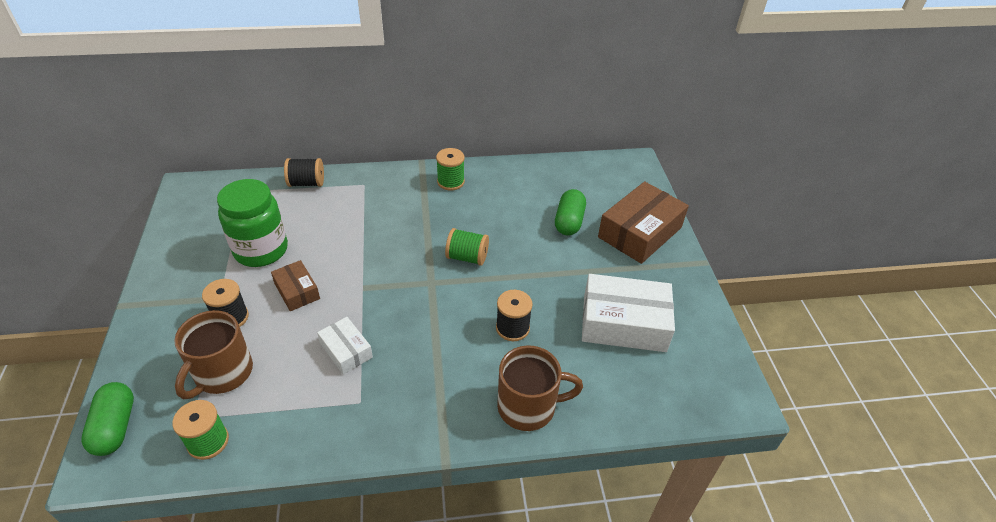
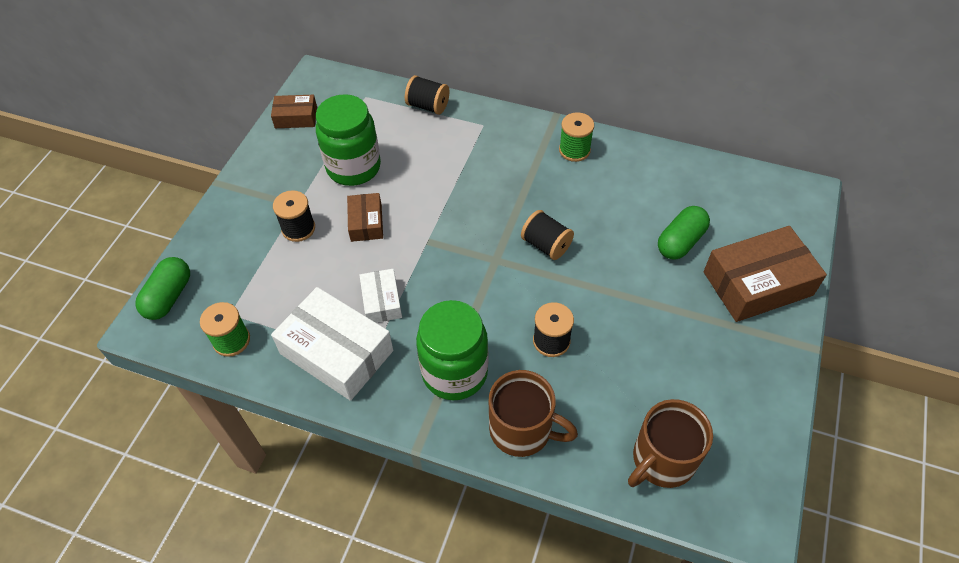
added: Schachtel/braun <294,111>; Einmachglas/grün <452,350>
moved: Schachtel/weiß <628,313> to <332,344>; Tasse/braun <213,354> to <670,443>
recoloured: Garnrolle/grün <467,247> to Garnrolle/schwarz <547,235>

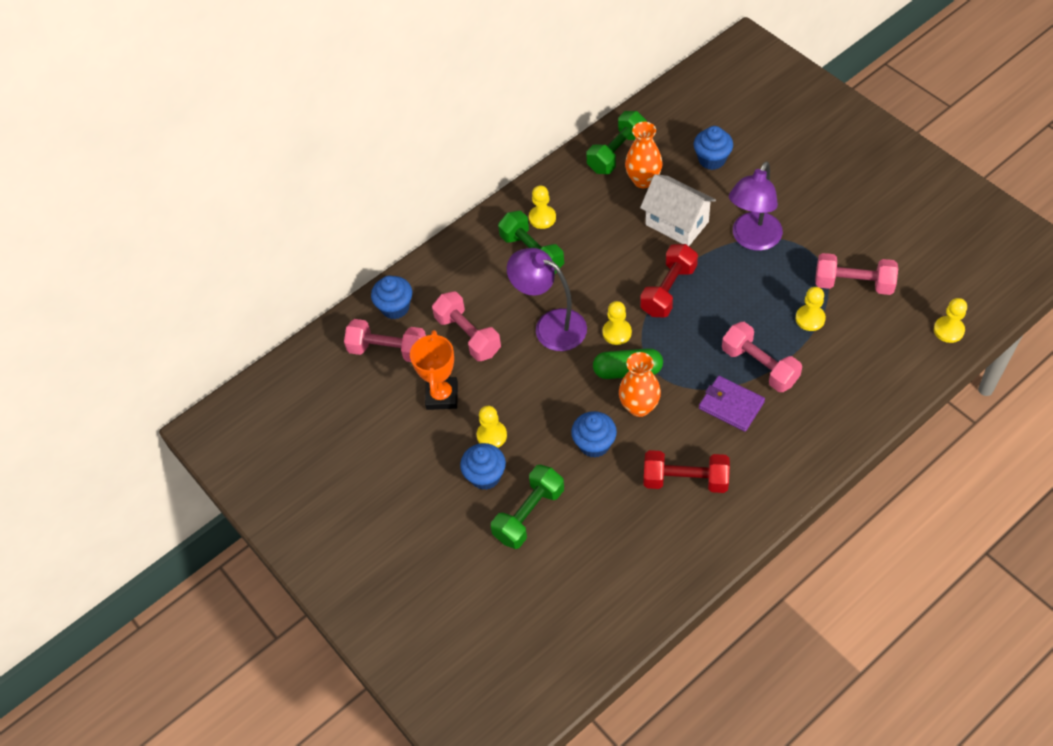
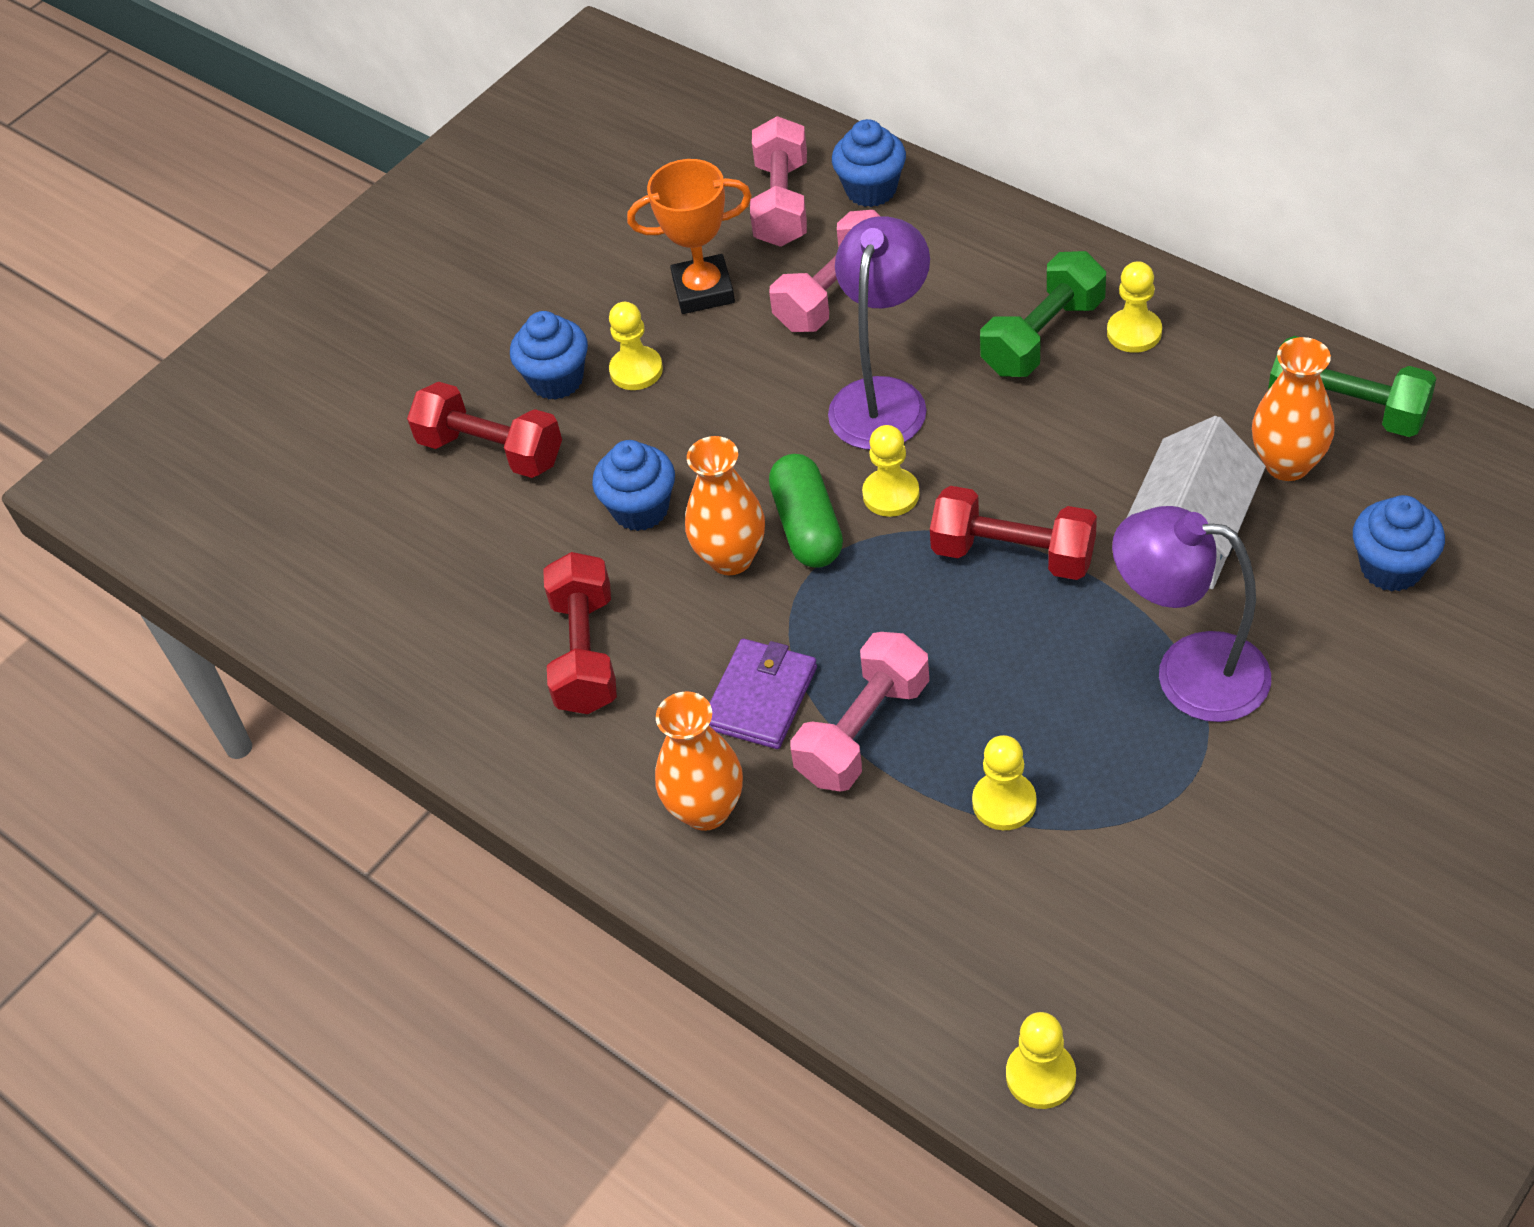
removed: Hantel/rosa <856,274>
added: Vase/orange <699,761>
recoloured: Hantel/grün <527,507> to Hantel/rot <484,430>

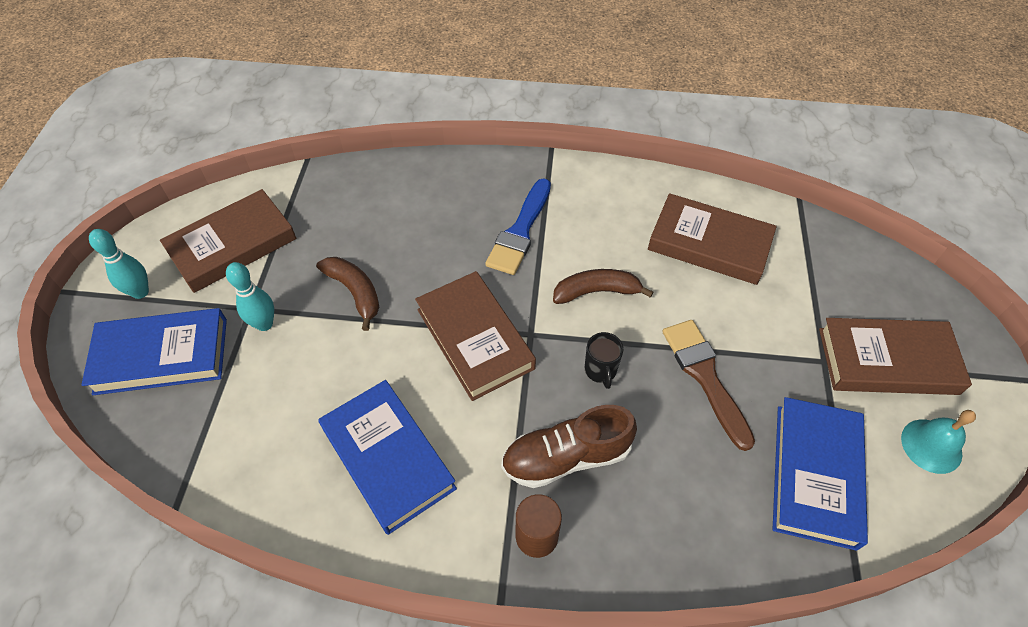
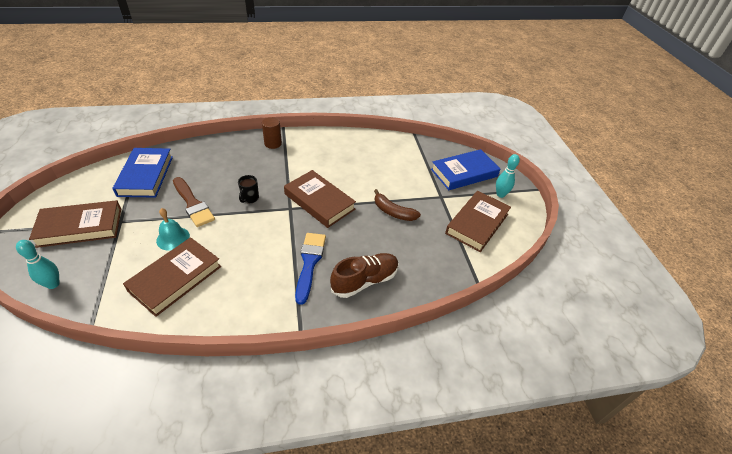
removed: Buch/blau <387,457>; Banane/braun <603,286>
moved: Bowlingkegel/türkis <250,296> to <38,264>; Glocke/türkis <938,442> to <173,229>; Schuh/braun <569,446> to <364,275>
turned: Buch/braun <712,239> = <172,277> 60 degrees counterclockwise; Tasse/schwarz <604,360> = <248,189> 135 degrees counterclockwise

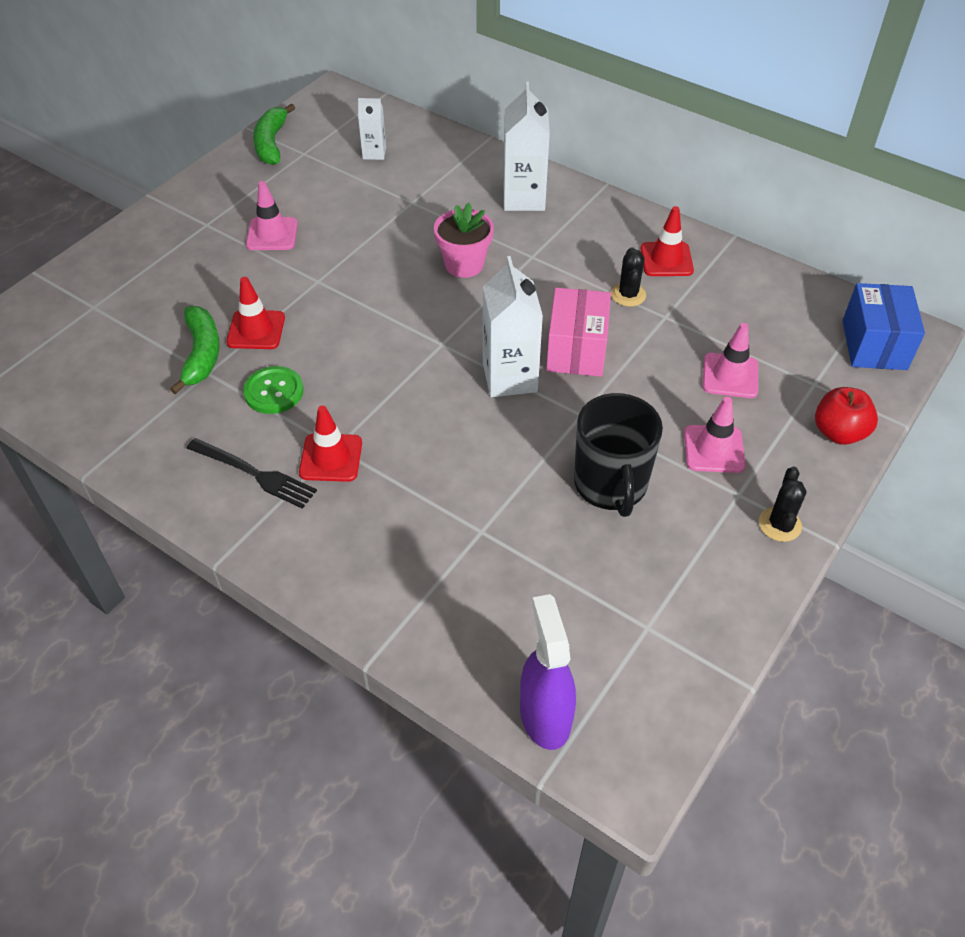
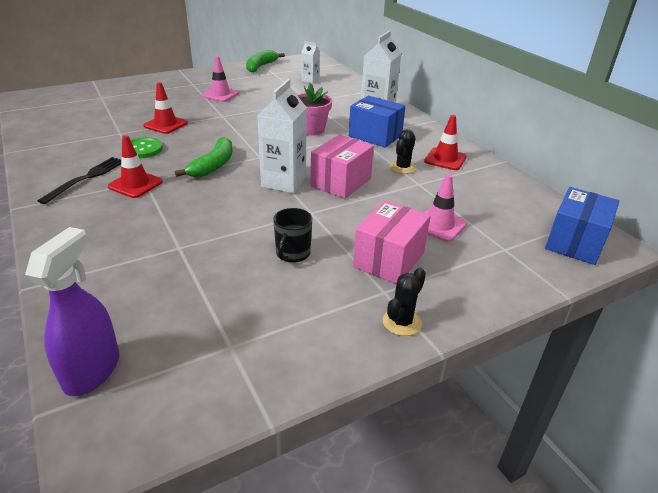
removed: Apfel/rot <846,416>
added: Schachtel/blau <377,122>
moved: Banane/grün <195,350> to <203,157>
replaced: Leitkegel/rosa <714,435> to Schachtel/rosa <392,242>
turned: Gabel/schwarz <252,473> = <79,180> 120 degrees counterclockwise
resized: Tasse/schwarz <618,455> = <292,235> x0.58

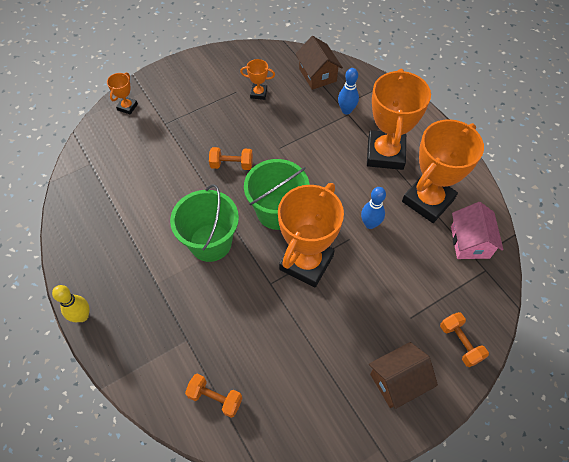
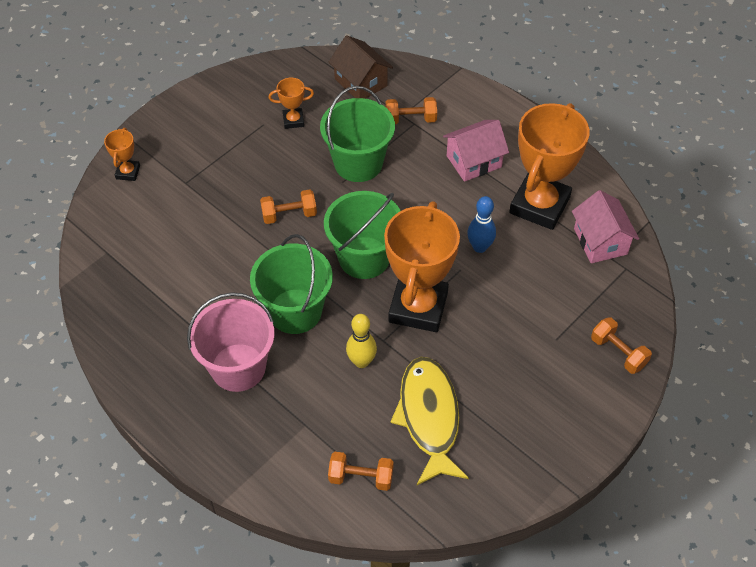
removed: Haus/braun <403,375>
added: Eimer/rosa <231,342>; Eimer/grün <357,134>; Fisch/gelb <429,421>
moved: Bowlingkegel/gelb <71,303> to <361,341>
replaced: Bowlingkegel/blau <348,91> to Hantel/orange <411,110>; Pokal/orange <399,119> to Haus/rosa <476,151>

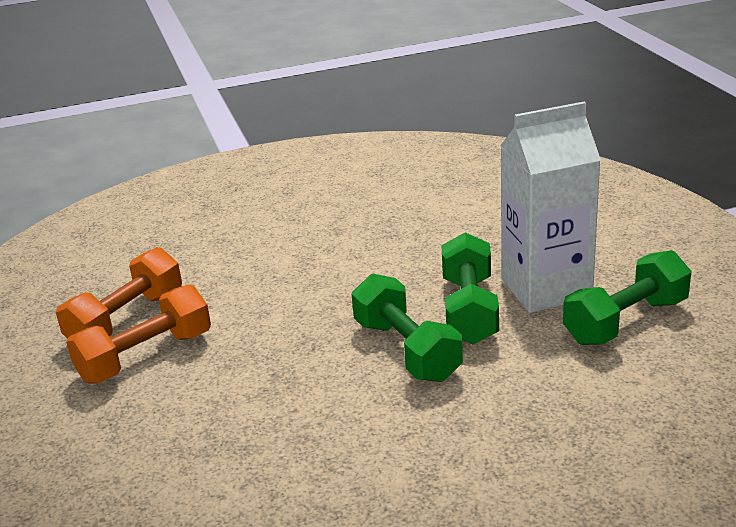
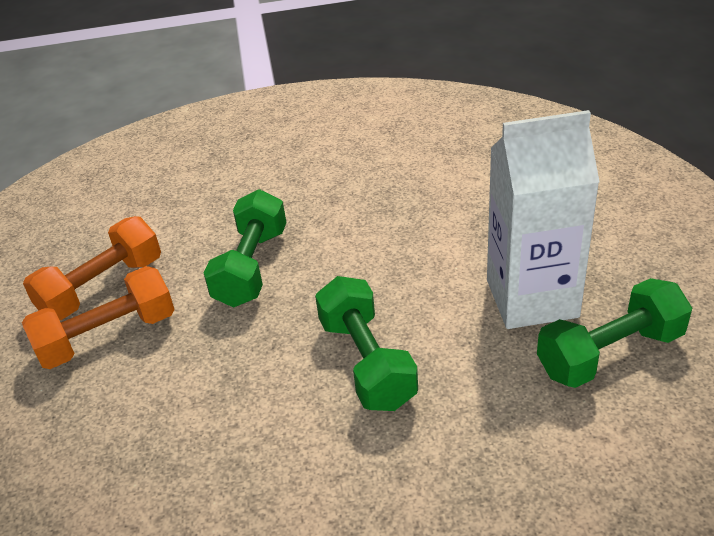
moved: Hantel/grün <470,288> to <245,248>

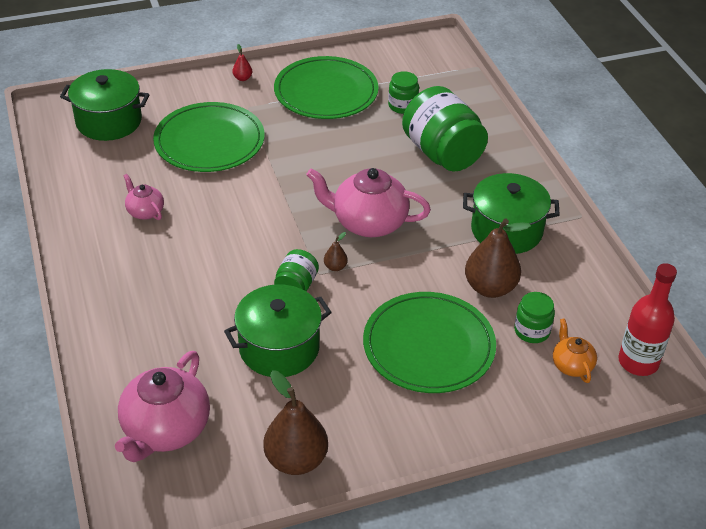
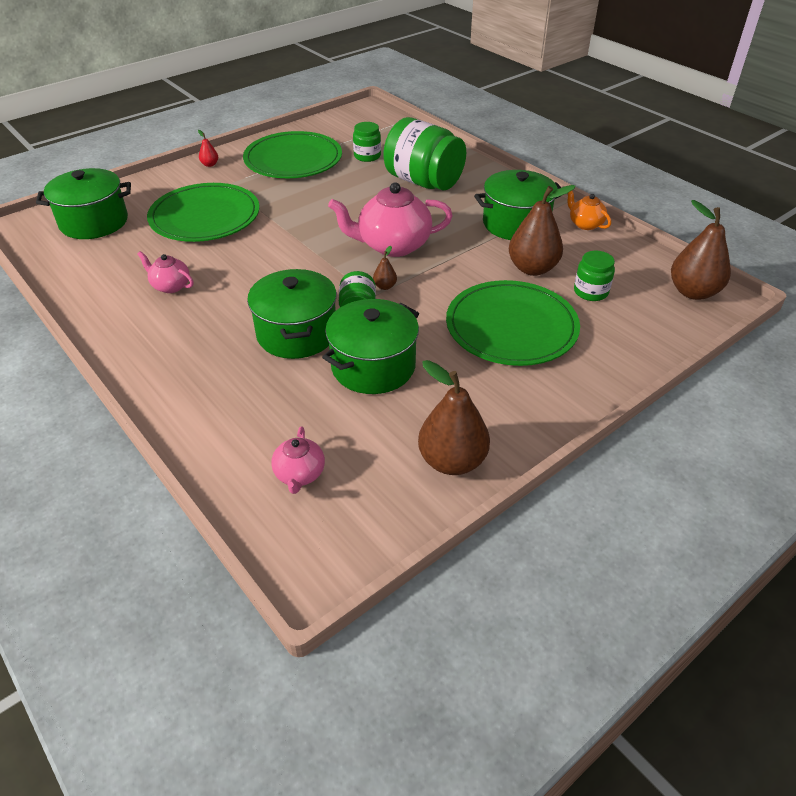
added: Kochtopf/grün <292,314>
moved: Teekanne/orange <575,350> to <589,210>
replaced: Flasche/rot <647,319> to Birne/braun <701,250>
resized: Teekanne/rosa <162,406> = <298,460> x0.51

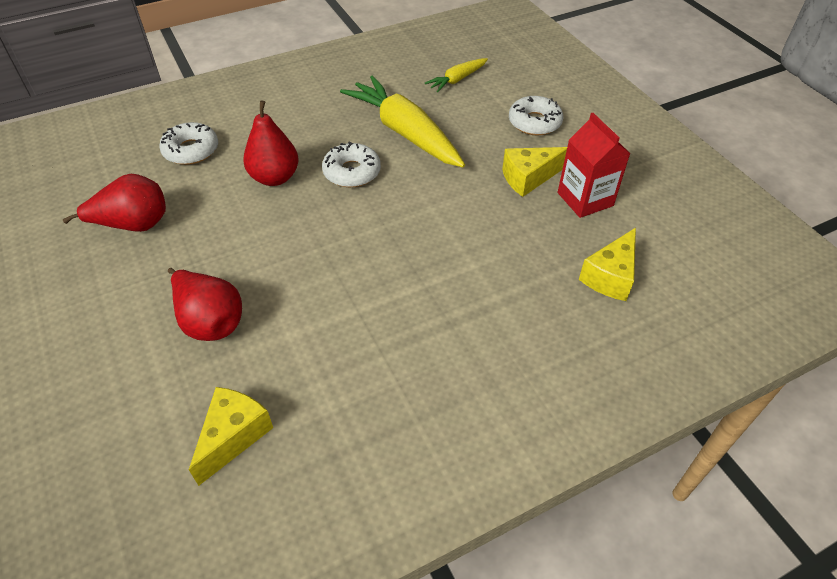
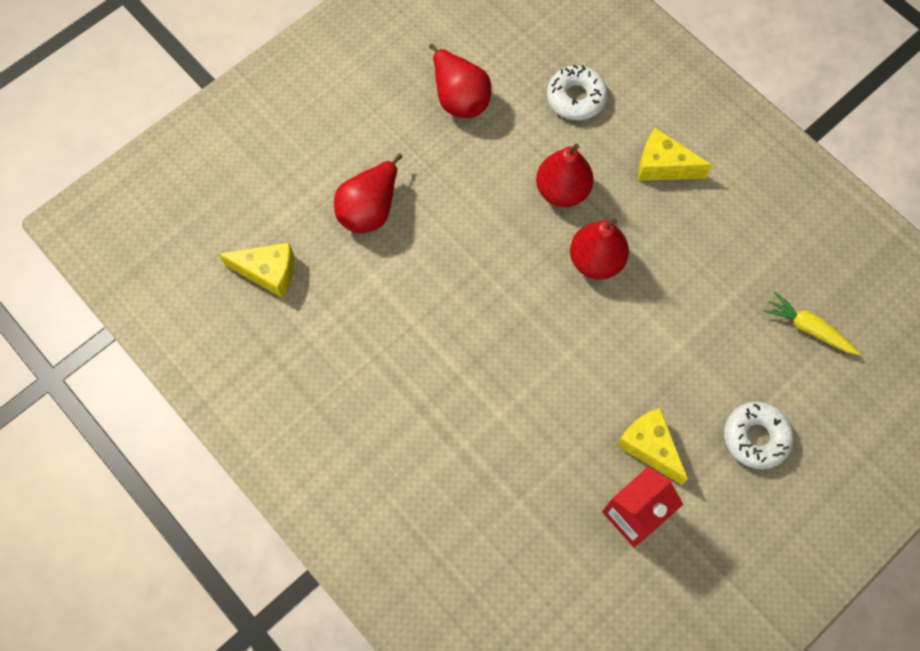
removed: Karotte/gelb <402,121>
moved: Käse/gelb <607,264> to <675,154>
replaced: Donut/weiß <351,164> to Birne/rot <599,248>

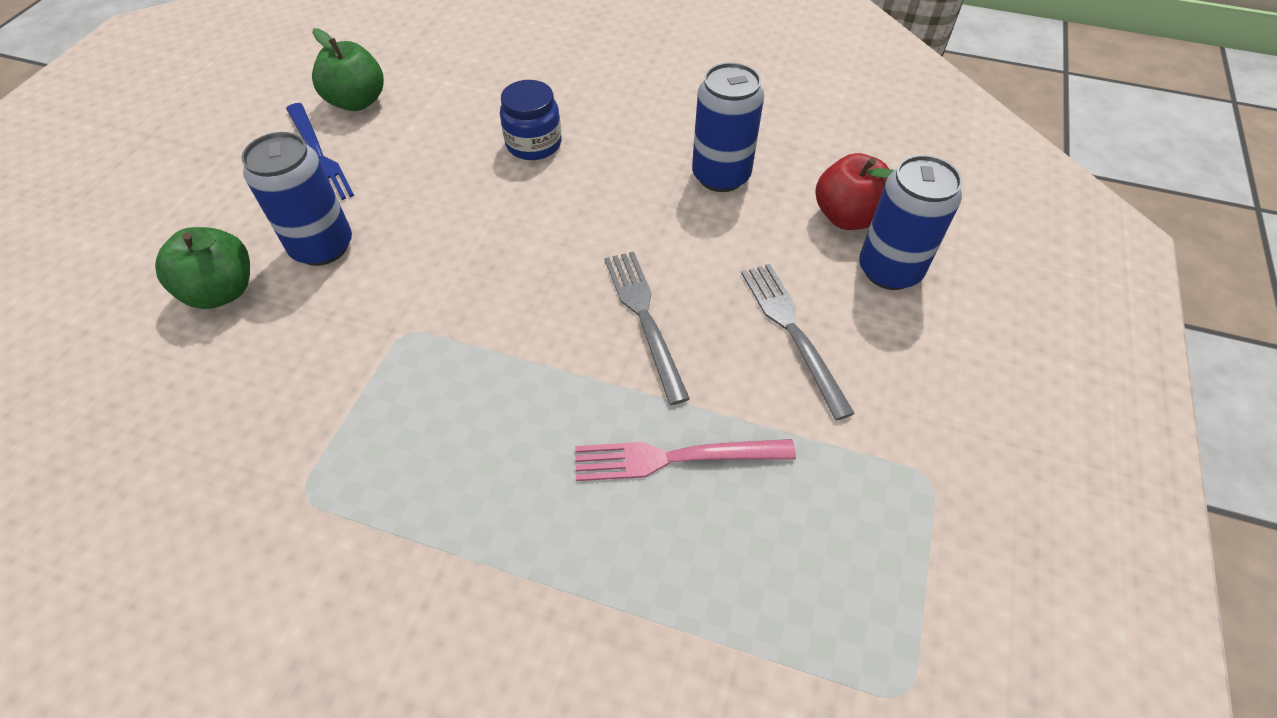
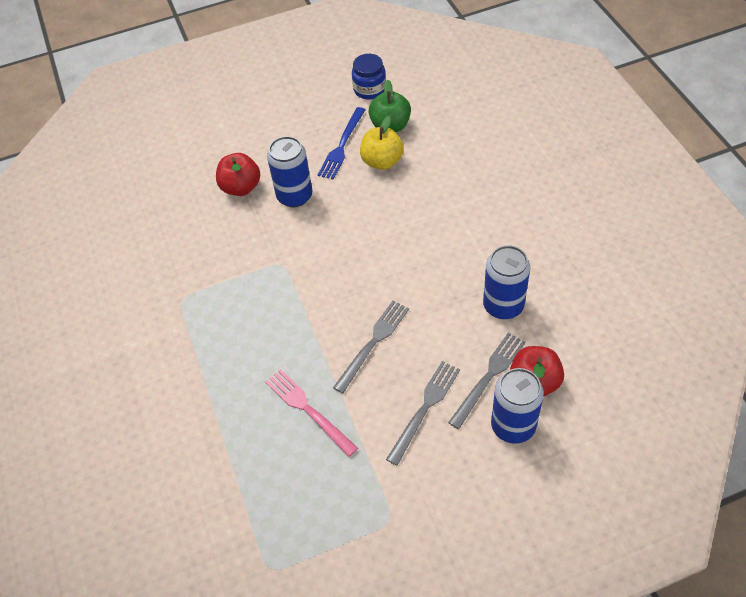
added: Apfel/gelb <382,143>; Gabel/grau <487,381>
moved: Einmachglas/blau <531,120> to <369,76>
recoloured: Apfel/grün <202,268> to Apfel/rot <238,174>

